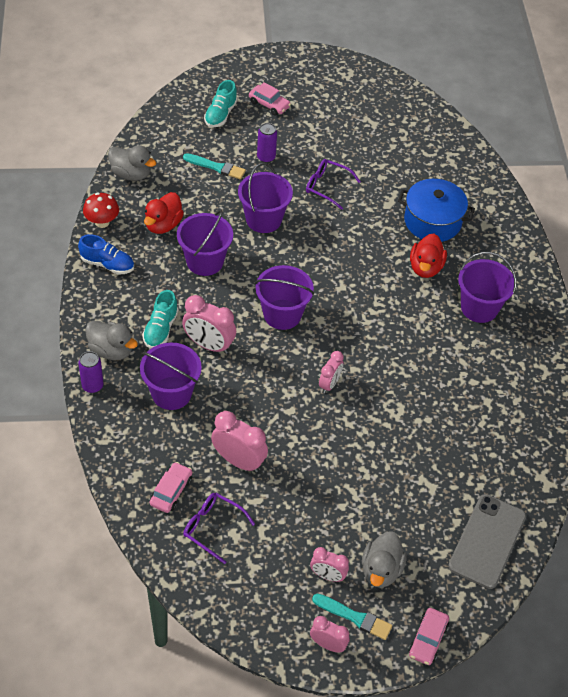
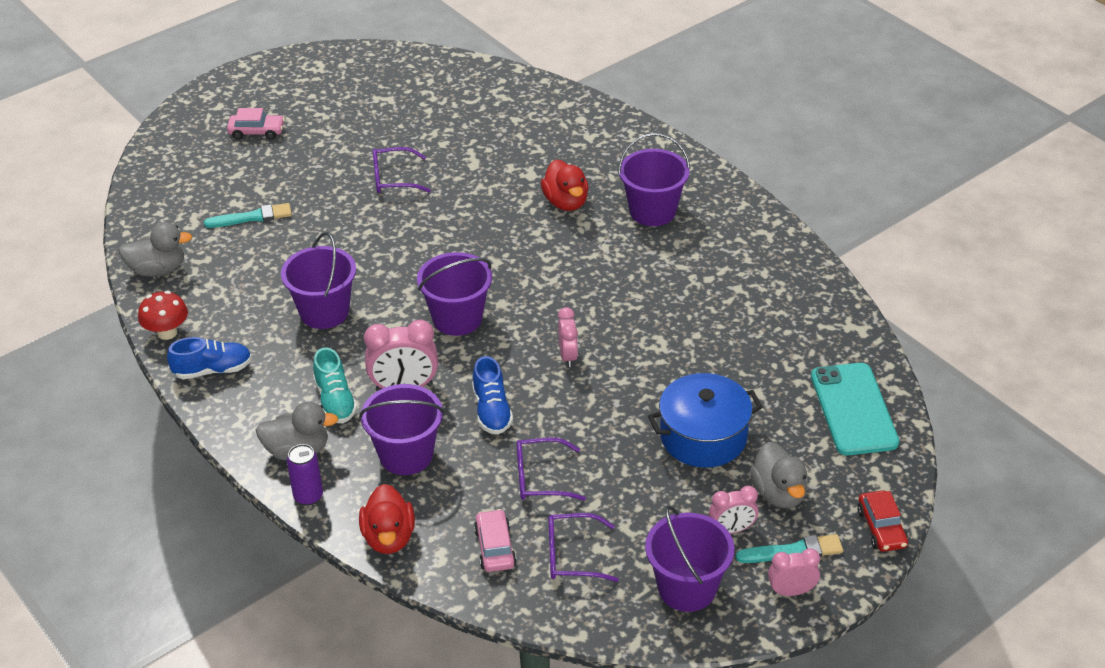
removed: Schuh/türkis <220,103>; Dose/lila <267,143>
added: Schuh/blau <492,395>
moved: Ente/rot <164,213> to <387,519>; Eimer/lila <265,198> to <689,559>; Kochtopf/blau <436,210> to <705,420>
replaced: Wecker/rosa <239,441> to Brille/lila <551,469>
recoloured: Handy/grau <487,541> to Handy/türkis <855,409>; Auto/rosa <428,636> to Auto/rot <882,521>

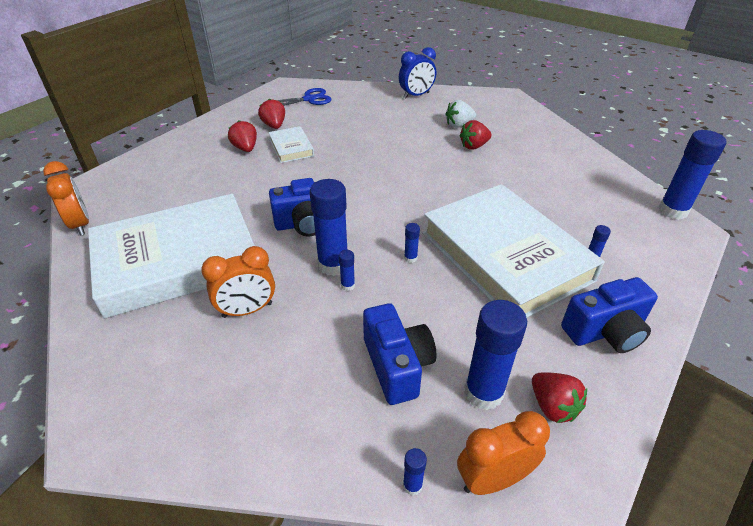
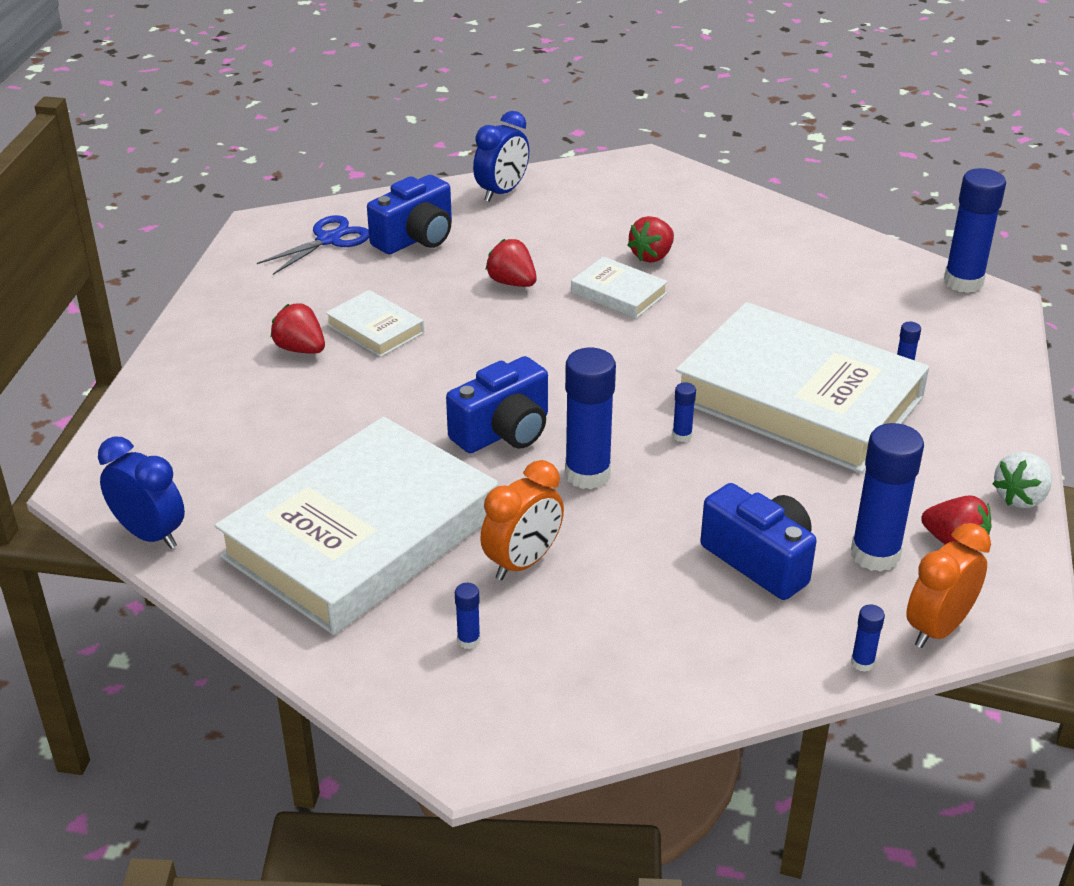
added: Buch/weiß <619,287>
moved: Kamera/blau <609,315> to <409,214>; Klebestift/blau <347,270> to <467,616>; Erdbeere/rot <271,113> to <511,263>; Erdbeere/weiß <460,114> to <1022,480>
recoloured: Wecker/orange <66,198> to Wecker/blau <141,492>

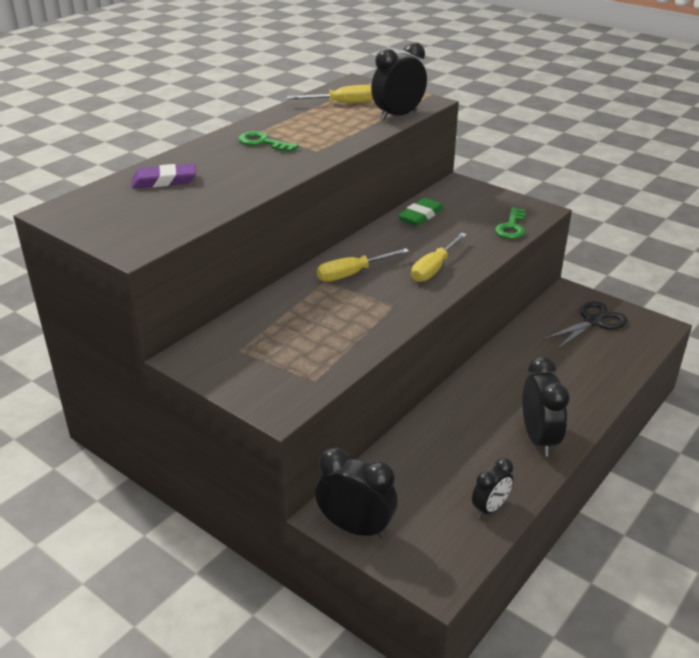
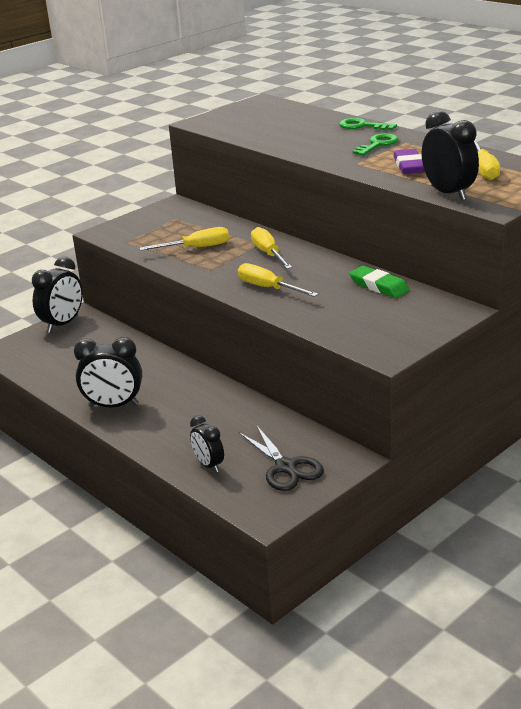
added: Schraubenzieher/gelb <184,239>
moved: Wecker/schwarz <493,488> to <207,443>; Schlüssel/grün <510,223> to <368,124>; Radiergummi/lila <164,176> to <409,161>

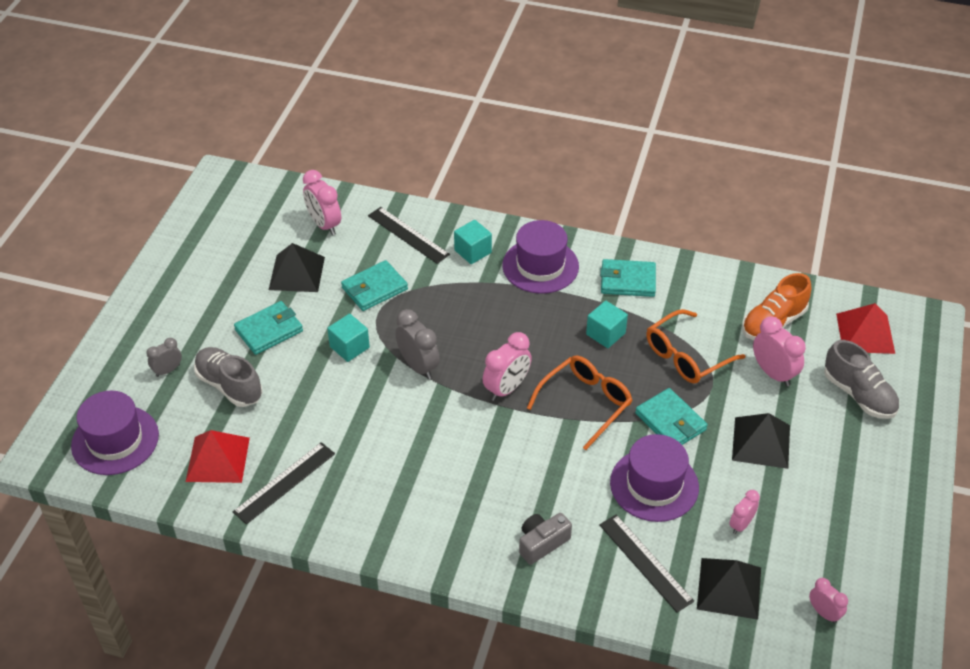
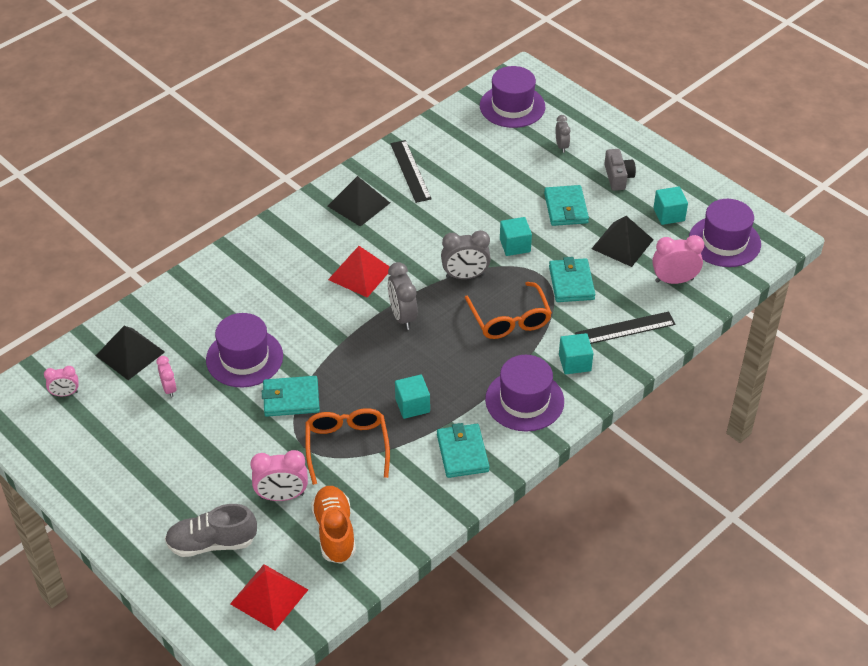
removed: Schuh/grau <228,377>; Lineal/schwarz <646,563>
added: Kubus/türkis <670,205>; Hut/lila <725,233>
moved: Pyramide/schwarz <761,441> to <359,201>; Pyramide/rot <218,456> to <359,271>; Brille/orange <579,402> to <508,310>; Kamera/grau <545,539> to <620,170>
recoloured: Wecker/rosa <507,366> to Wecker/grau <403,296>
turned: Geldbörse/türkis <628,278> = <463,450> 45 degrees counterclockwise

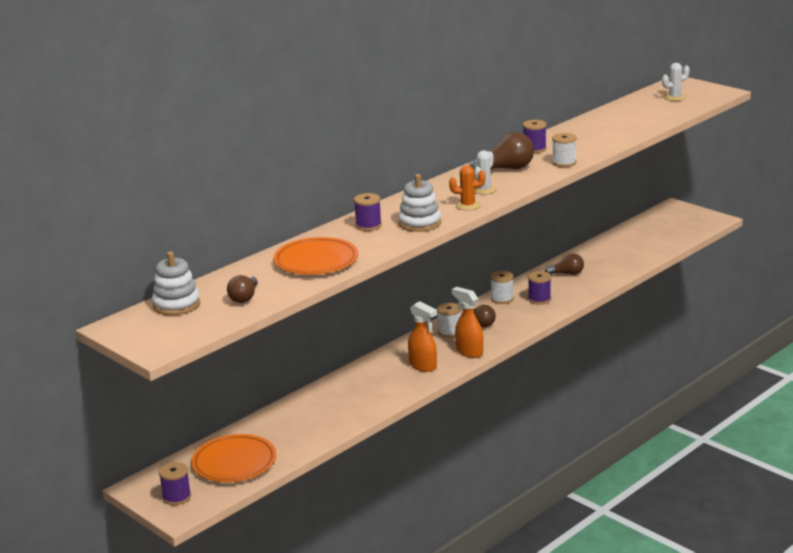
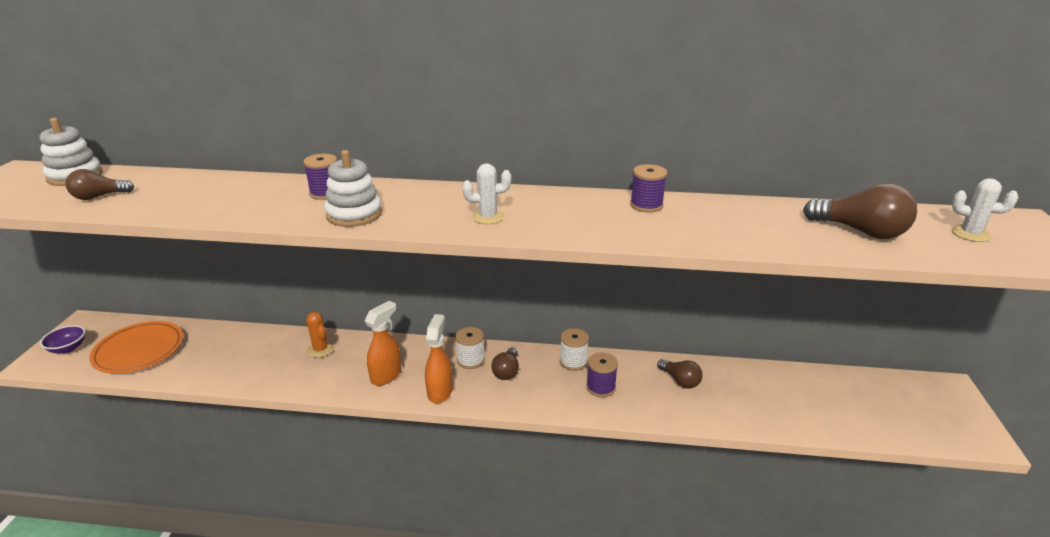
removed: Teller/orange <315,256>; Garnrolle/weiß <564,150>
moved: Kaktus/orange <467,187> to <320,335>; Glühbirne/braun <501,150> to <860,211>
replaced: Garnrolle/lila <175,483> to Schüssel/lila <62,339>
turned: Sprühflasche/orange <422,336> = <383,343> 150 degrees counterclockwise

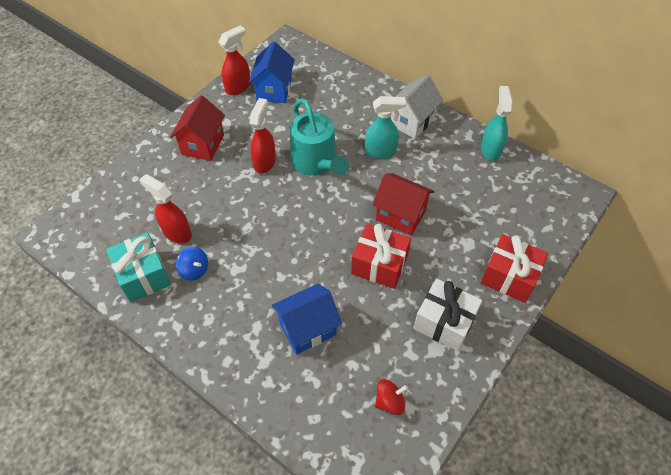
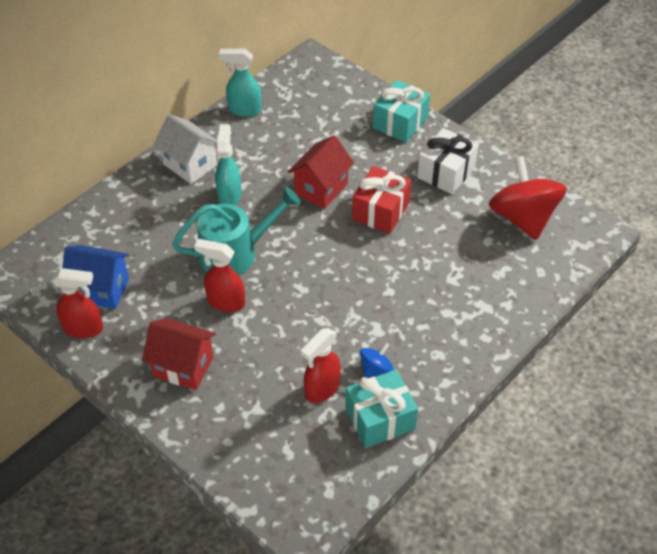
removed: Haus/blau <307,319>
recoloured: Geschenk/rot <514,268> to Geschenk/türkis <401,111>
turned: Sprühflasche/rot <234,60> = <77,303> 135 degrees clockwise
resized: Kreisel/rot <391,397> = <528,198> x2.25

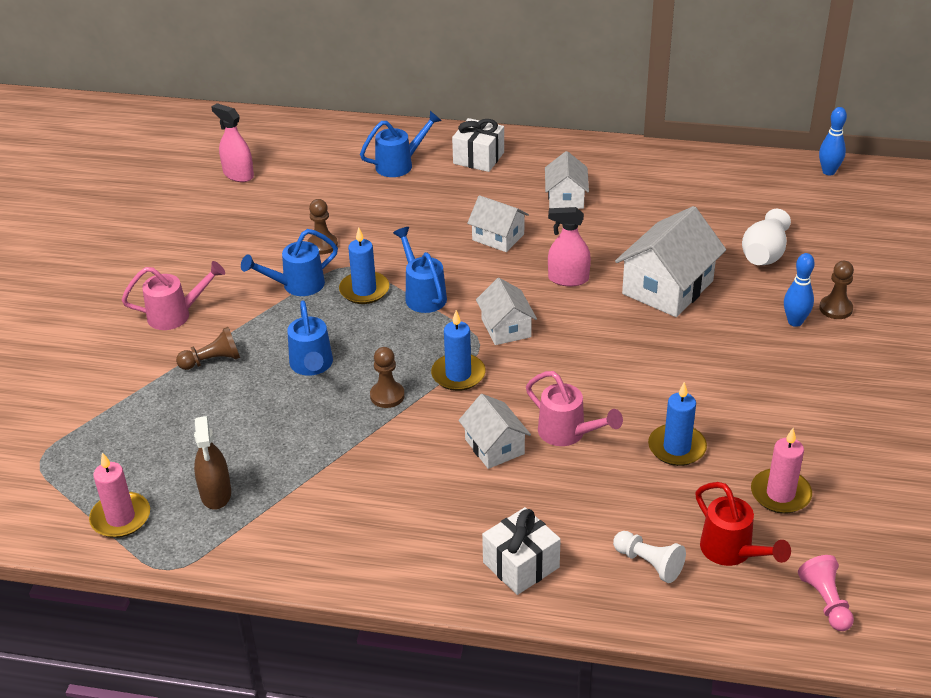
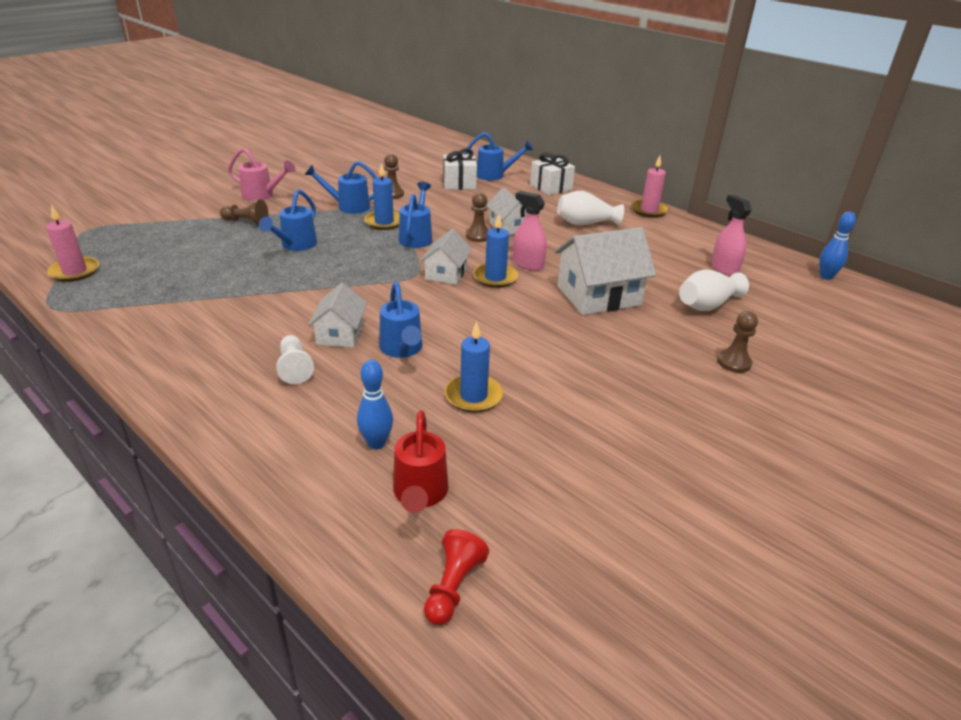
removed: Sprühflasche/braun <212,463>
moved: Bauer/weiß <649,557> to <295,359>; Bowlingkegel/blau <799,290> to <375,405>; Geschenk/weiß <521,551> to <460,169>; Bauer/braun <387,377> to <477,217>; Kerze/blau <458,350> to <495,251>; Kerze/rosa <781,471> to <650,186>; Sprühflasche/rosa <232,142> to <731,235>
replaced: Haus/weiß <567,180> to Vase/weiß <590,208>
recoloured: Gießkanne/rosa <574,408> to Gießkanne/blau <400,320>; Bauer/rosa <826,593> to Bauer/rot <456,577>

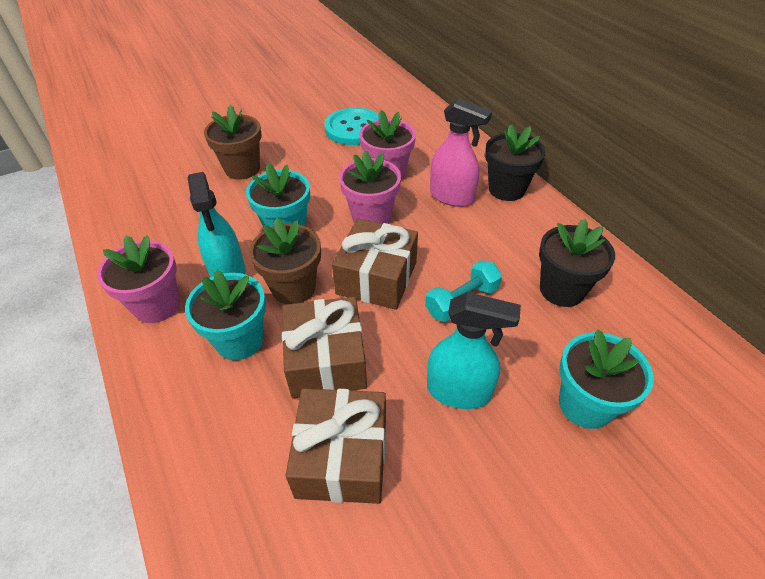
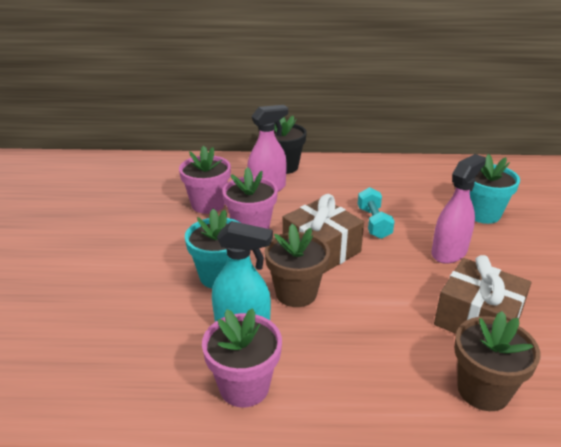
removed: Blumentopf/türkis <225,315>; Geschenk/braun <324,347>; Knopf/türkis <351,126>; Blumentopf/schwarz <577,263>
moved: Blumentopf/braun <232,142> to <497,361>
recoloured: Sprühflasche/türkis <474,350> to Sprühflasche/rosa <458,209>

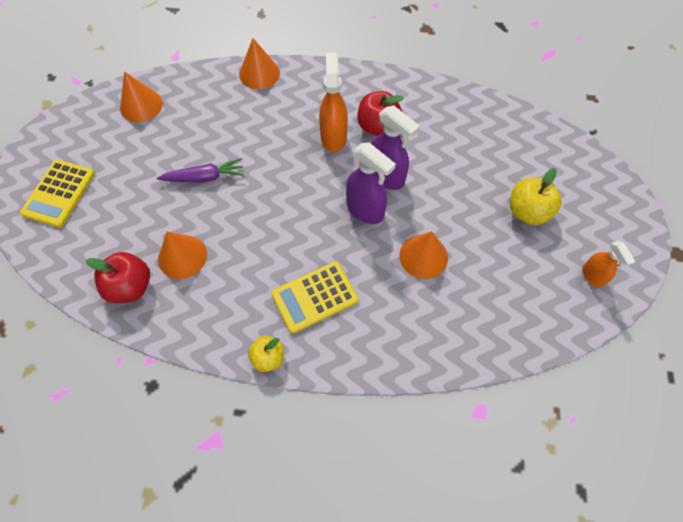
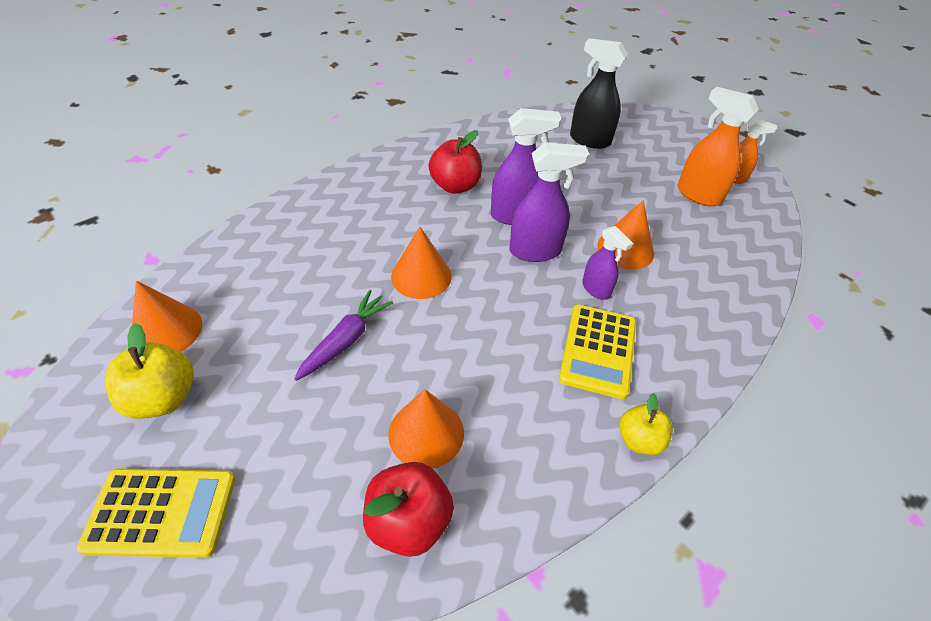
added: Sprühflasche/schwarz <599,93>; Sprühflasche/lila <607,263>
moved: Apfel/gelb <536,196> to <149,371>; Kegel/orange <259,63> to <421,263>; Sprühflasche/orange <333,102> to <718,146>
turned: Taschenrechner/gelb <57,194> = <156,512> 60 degrees counterclockwise

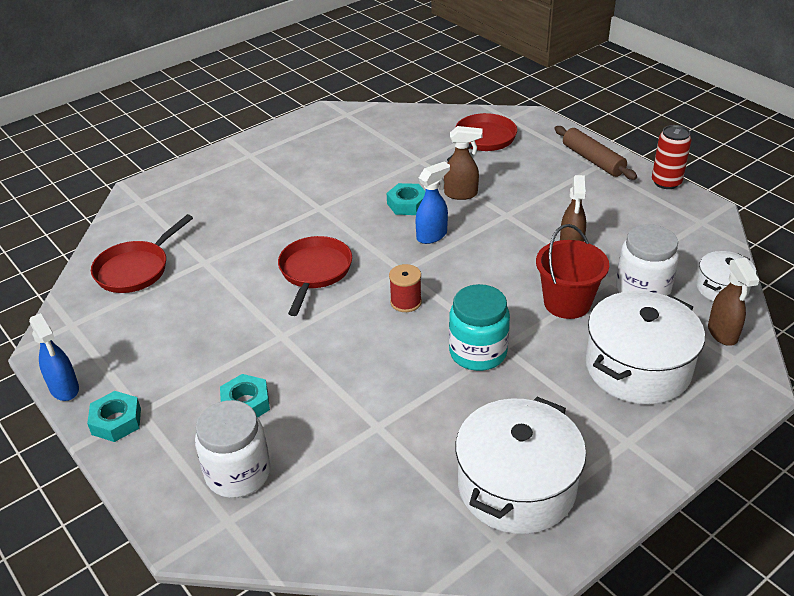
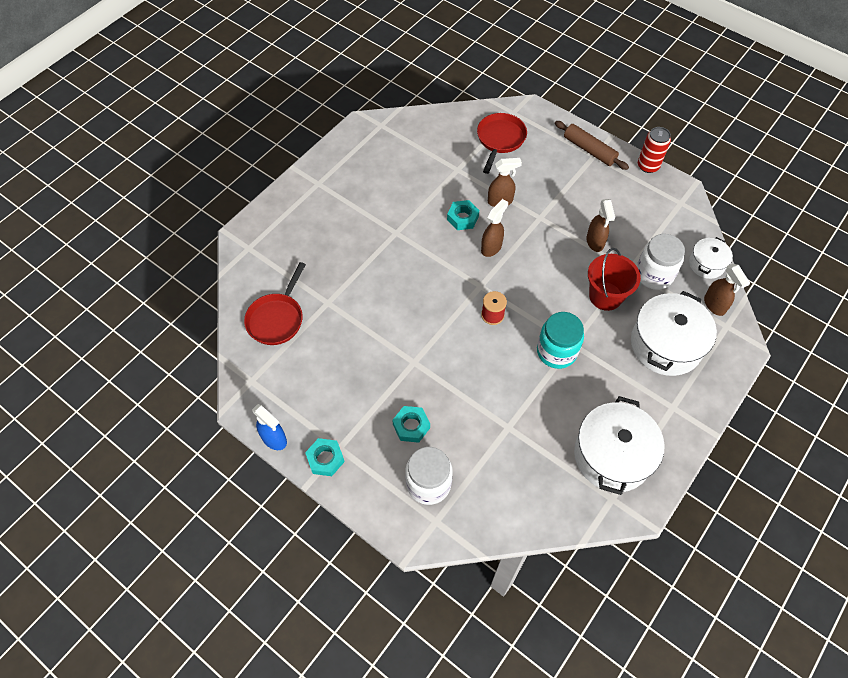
removed: Pfanne/rot <315,276>
recoloured: Sprühflasche/blau <433,202> to Sprühflasche/braun <494,228>

